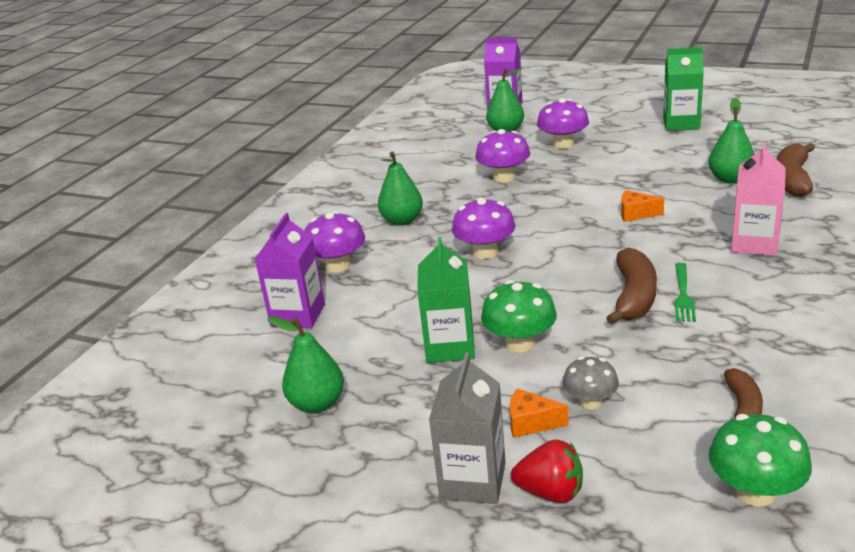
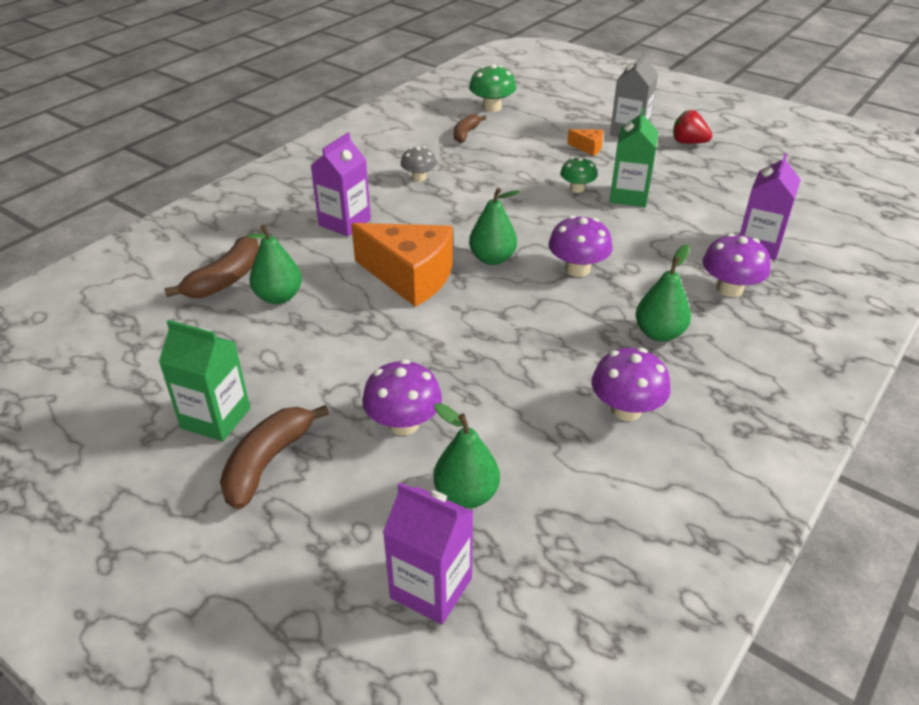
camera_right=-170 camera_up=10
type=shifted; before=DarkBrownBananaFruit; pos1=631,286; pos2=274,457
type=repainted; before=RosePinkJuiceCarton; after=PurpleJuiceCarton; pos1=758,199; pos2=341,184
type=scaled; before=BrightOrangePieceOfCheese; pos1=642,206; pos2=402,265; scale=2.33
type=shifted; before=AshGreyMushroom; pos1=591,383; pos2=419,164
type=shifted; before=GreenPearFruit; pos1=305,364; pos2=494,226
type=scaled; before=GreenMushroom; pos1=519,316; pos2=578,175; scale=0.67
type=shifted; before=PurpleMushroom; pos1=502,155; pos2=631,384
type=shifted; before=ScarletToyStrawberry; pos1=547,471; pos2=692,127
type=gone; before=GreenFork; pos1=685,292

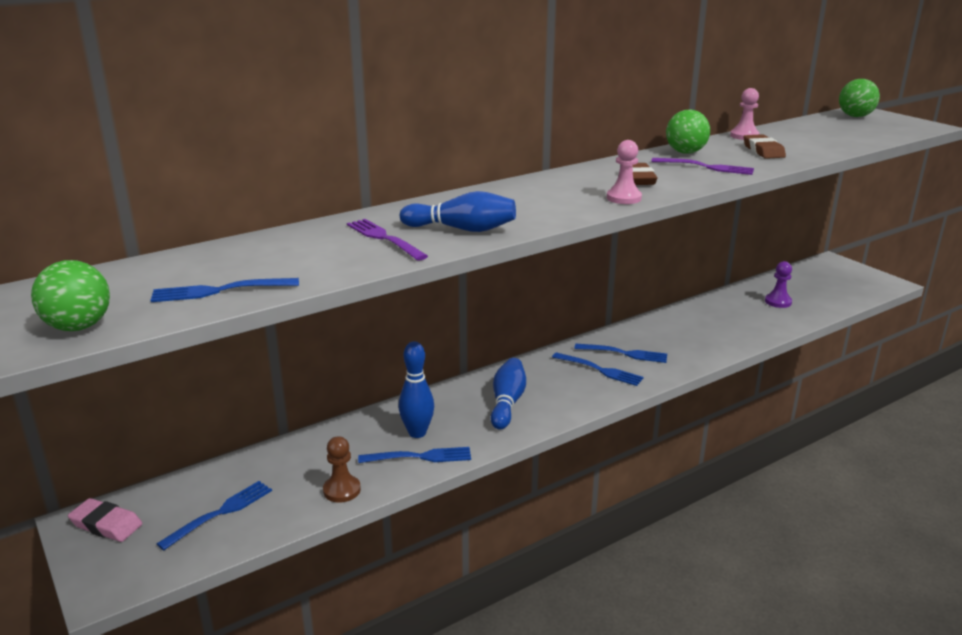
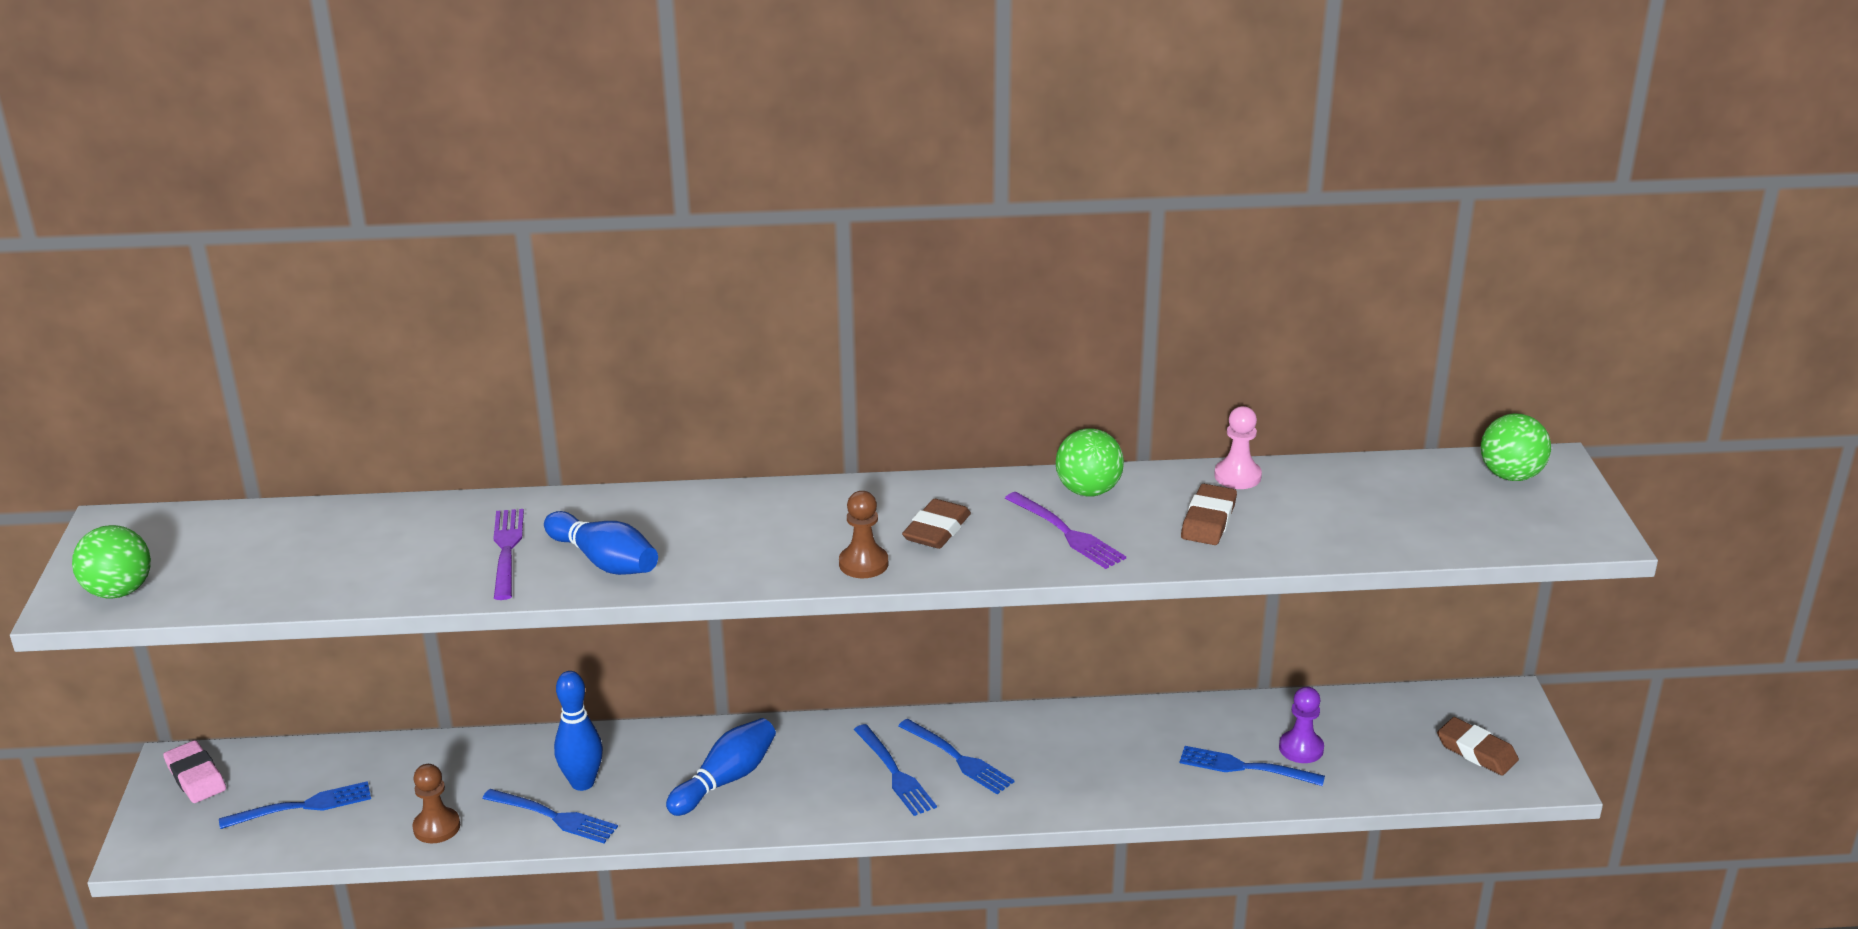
camera_right=30 camera_up=5
type=repainted; before=RosePinkPawn; after=DarkBrownPawn; pos1=624,172; pos2=863,534
type=shifted; before=RoyalBlueFork; pos1=225,290; pos2=1252,766
type=new; after=DarkBrownGumEraser; pos2=1478,746

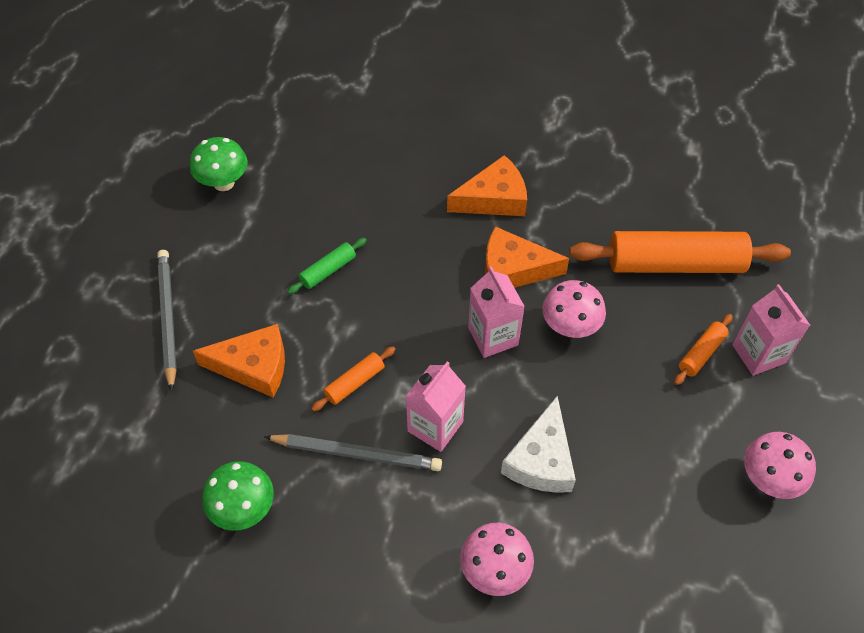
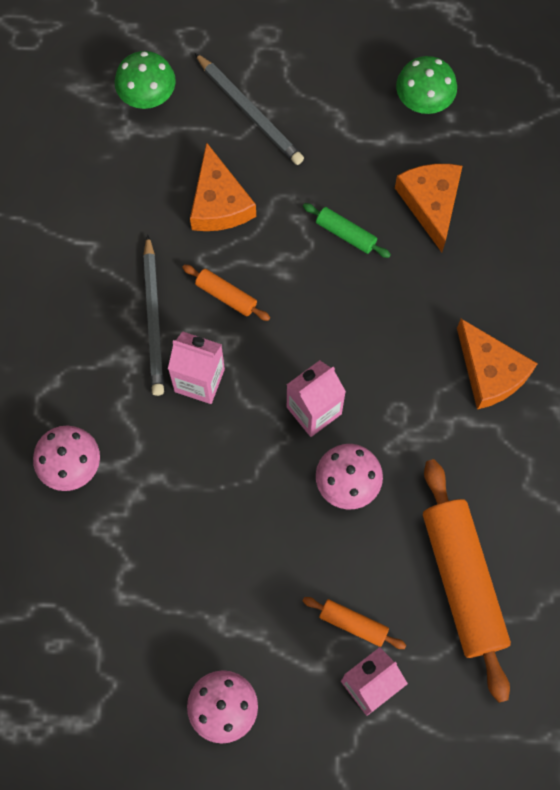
camera_right=75 camera_up=15
type=shifted; before=GreenMushroom; pos1=238,496; pos2=145,80
type=rotated; before=AshGreyPencil; pos1=167,321; pos2=249,109; turn=75
type=shifted; before=BrightOrangePieceOfCheese; pos1=527,257; pos2=428,208
type=gone; before=SnowWhitePieceOfCheese; pos1=538,444

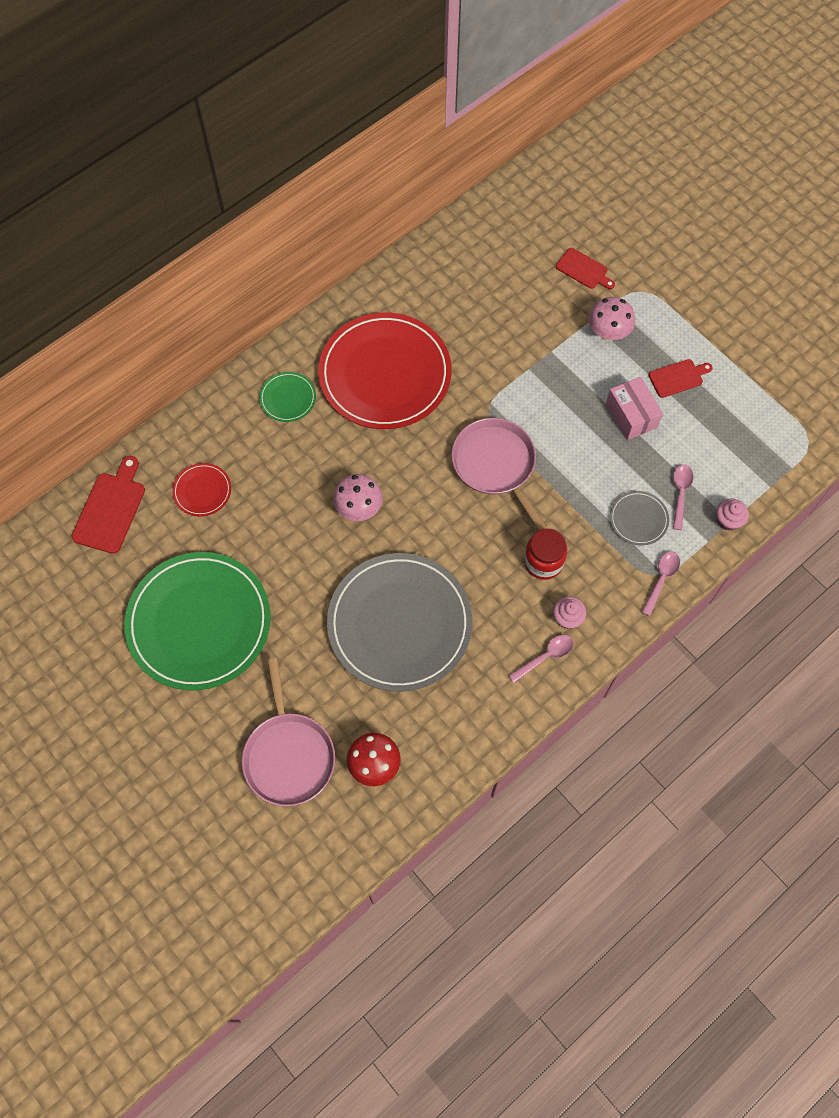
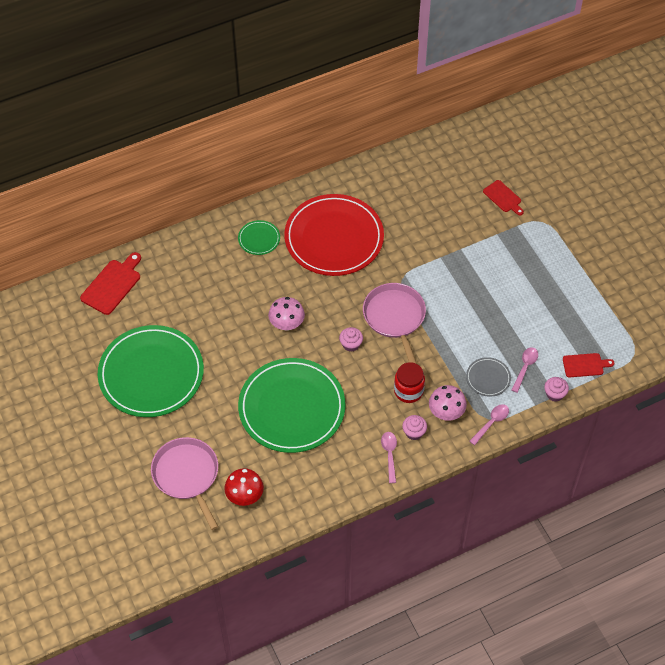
camera_right=15 camera_up=-10
type=rotated; before=RosePinkSkillet; pos1=288,732; pos2=184,483; turn=150
type=repainted; before=AshGreyPlate; after=GreenPlate; pos1=399,622; pos2=292,405
type=new; after=RosePinkFairyCake; pos2=351,339
type=rotated; before=RosePinkSpoon; pos1=540,659; pos2=389,457; turn=-75
type=shifted; before=RosePinkMushroom; pos1=612,319; pos2=448,403
type=shifted; before=ScarletCuttingBoard; pos1=681,378; pos2=588,365
type=gone; before=ScarletPlate; pos1=201,490
type=gone; before=RosePinkParcel; pos1=634,408

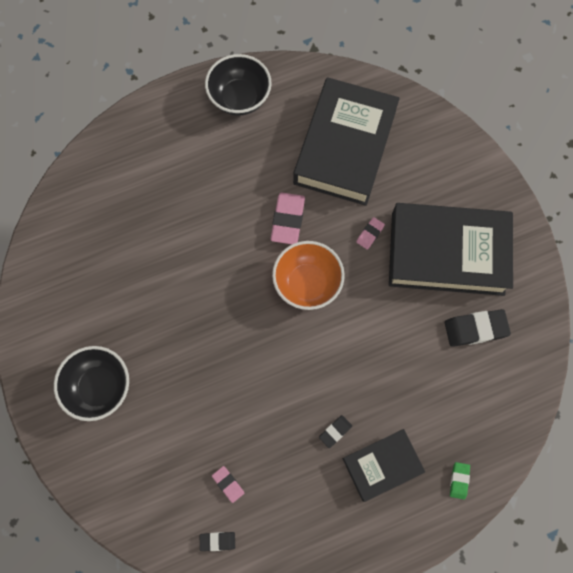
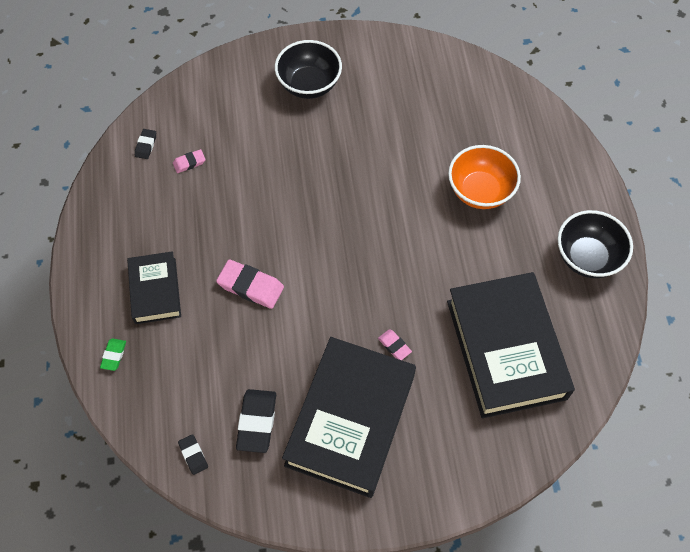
camera_right=105 camera_up=-10
type=rotated; before=GreenGumEraser; pos1=460,480; pos2=113,354; turn=75
type=shifted; before=JetBlackGumEraser; pos1=335,431; pos2=193,454
type=shifted; before=RosePinkGumEraser; pos1=288,218; pos2=250,284
type=rotated; before=JetBlackHardcover; pos1=346,141; pos2=511,345; turn=45
type=shifted; before=BrightOrangeServingBowl; pos1=308,275; pos2=484,177

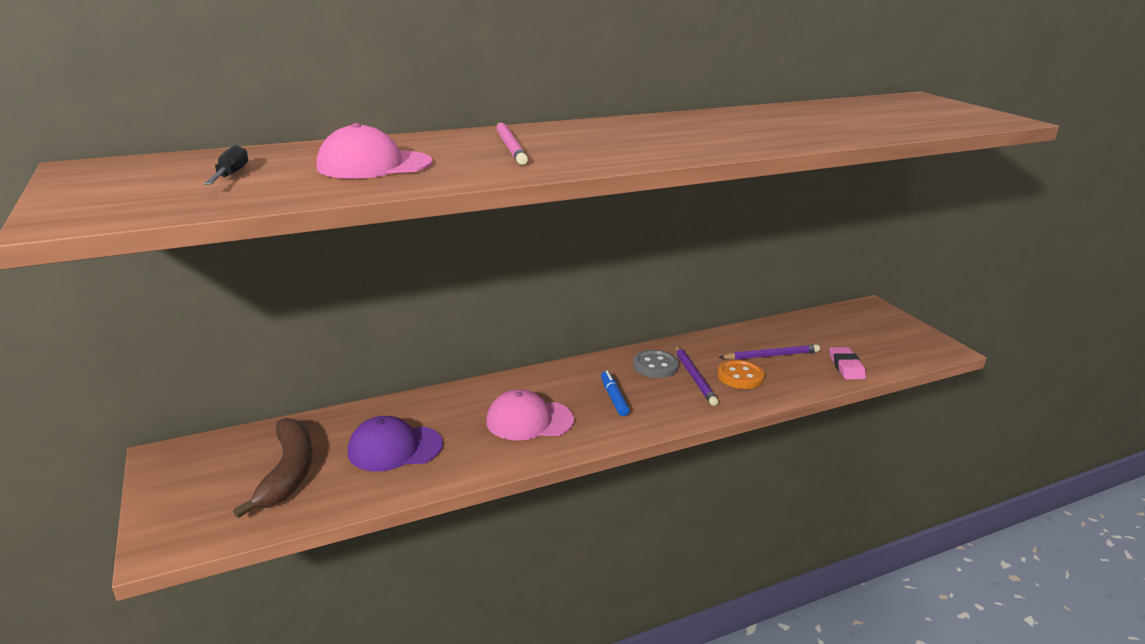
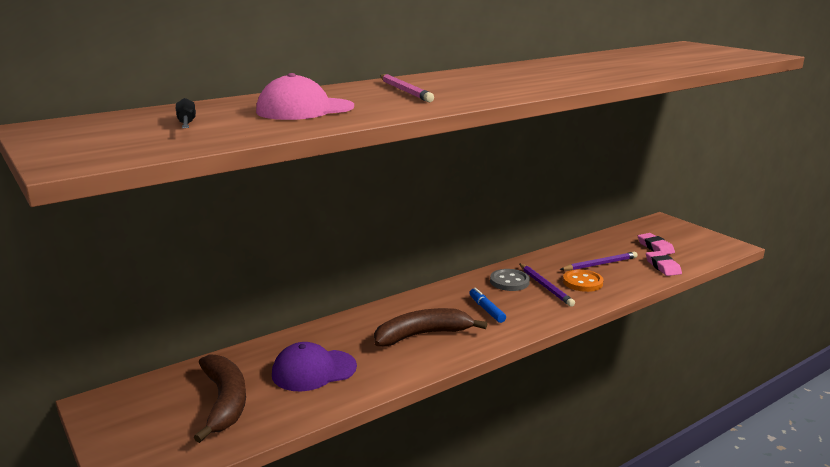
camera_right=-10 camera_up=-5
type=swapped; before=RosePinkBaseballCap; after=DarkBrownBananaFruit; pos1=530,415; pos2=430,327
type=new; after=RosePinkGumEraser; pos2=656,244

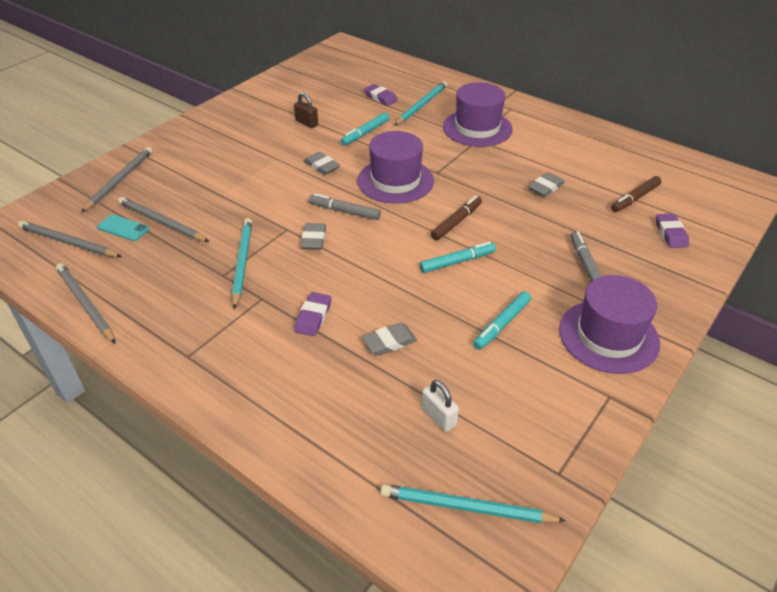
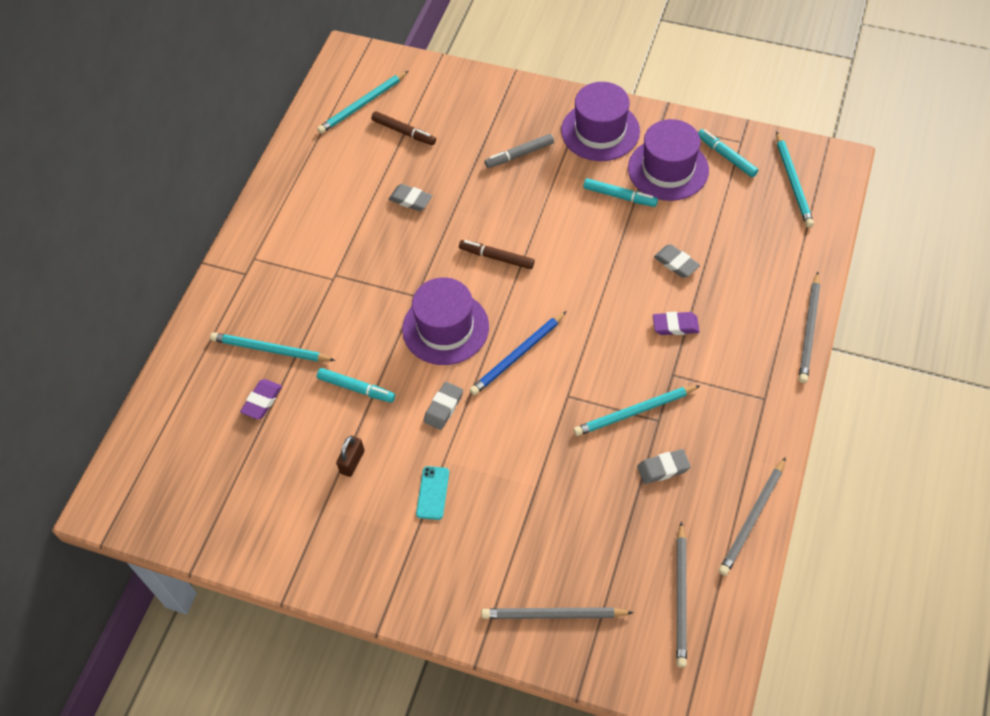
camera_right=-105 camera_up=15
type=new; after=AquaPencil; pos2=362,102
type=shifted; before=AquaPhone; pos1=123,228; pos2=432,493
type=swapped; before=AshGreyMarker; after=RoyalBluePencil; pos1=345,206; pos2=518,353
type=shifted; before=PurpleTopHat; pos1=478,114; pos2=668,160
type=shifted; before=AshGreyGumEraser; pos1=313,236; pos2=664,466
type=shifted; before=AquaMarker; pos1=457,257; pos2=728,153
type=shifted; before=AshGreyPencil; pos1=163,219; pos2=809,327
type=gone; before=SnowWhiteLock; pos1=440,406
type=gone; before=PurpleGumEraser; pos1=672,230

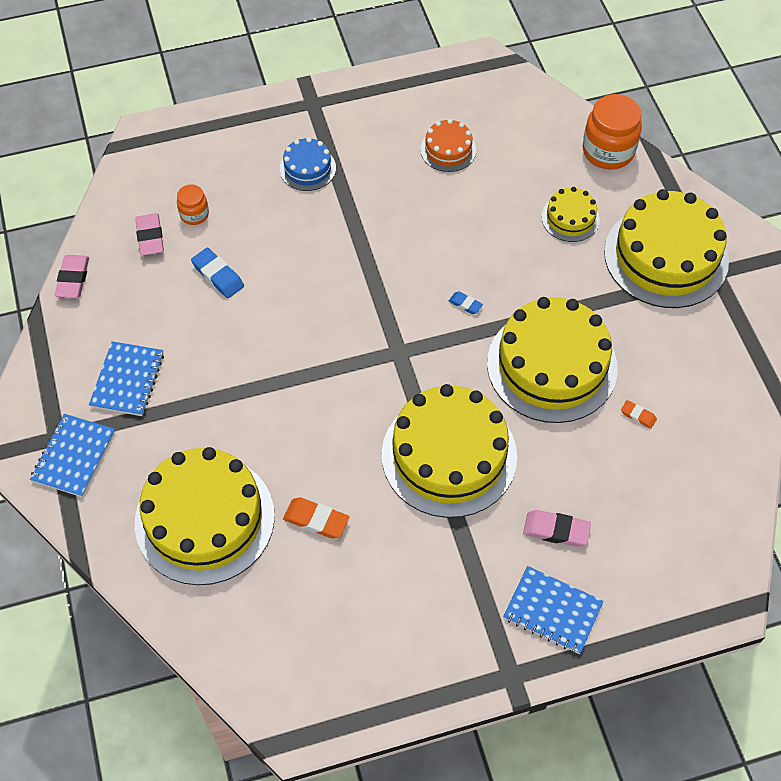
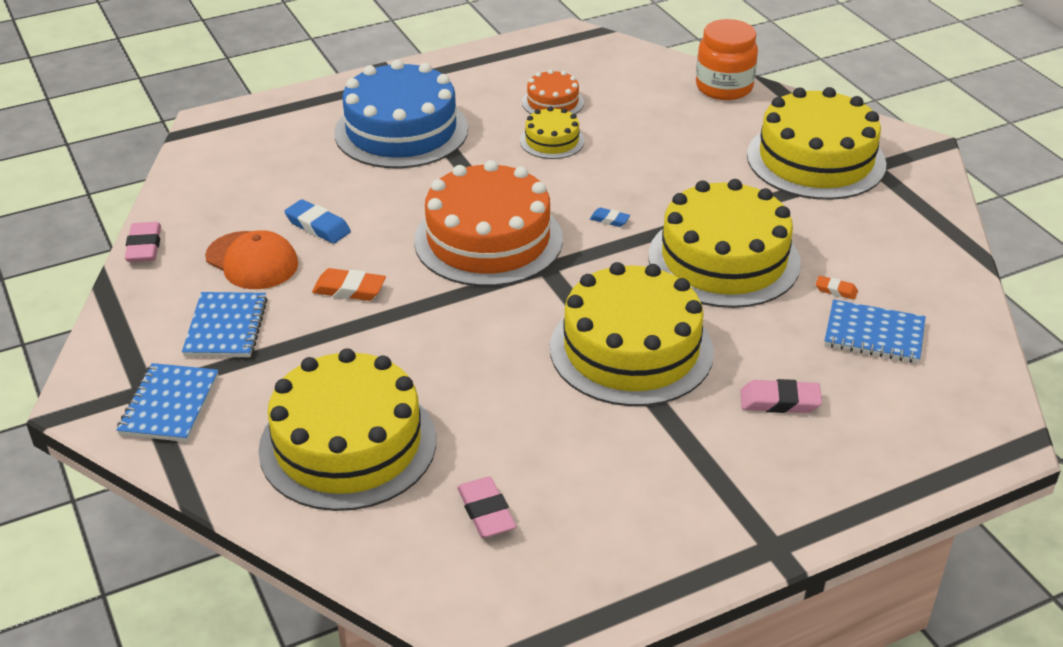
camera_right=-10 camera_up=-20
type=new; after=BrightOrangeBaseballCap; pos2=251,259
type=shifted; before=BrightOrangeGumEraser; pos1=316,518; pos2=349,284
type=scaled; before=RoyalBlueGateau; pos1=307,164; pos2=401,114; scale=2.09
type=new; after=BrightOrangeGateau; pos2=488,223
type=shifted; before=RosePinkGumEraser; pos1=149,234; pos2=486,507
type=shifted; before=YellowGateau; pos1=570,214; pos2=552,132
type=shifted; before=RoyalBlueNotebook; pos1=553,610; pos2=875,331
type=gone; before=BrightOrangeJar; pos1=193,204

